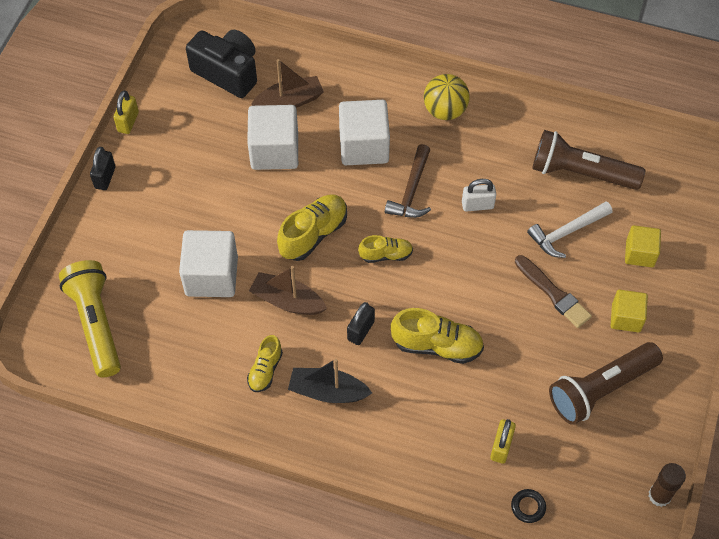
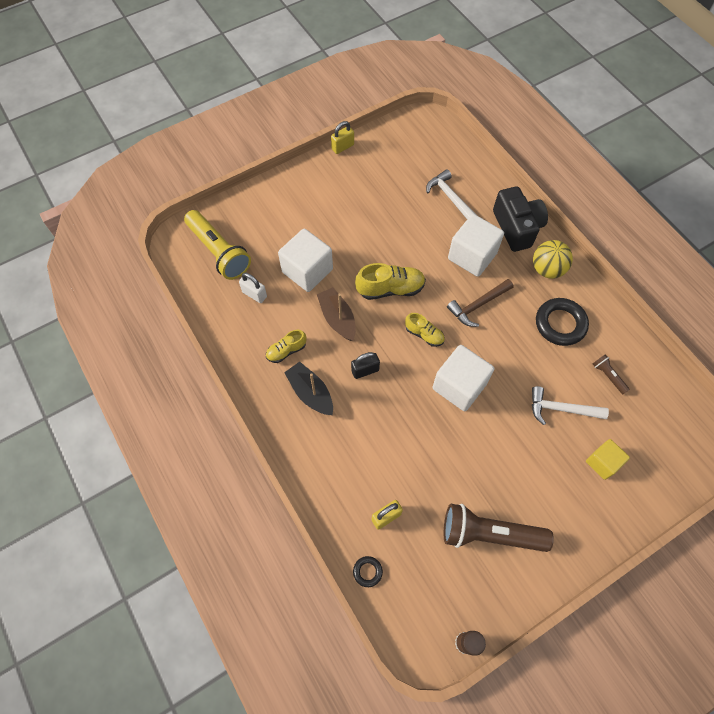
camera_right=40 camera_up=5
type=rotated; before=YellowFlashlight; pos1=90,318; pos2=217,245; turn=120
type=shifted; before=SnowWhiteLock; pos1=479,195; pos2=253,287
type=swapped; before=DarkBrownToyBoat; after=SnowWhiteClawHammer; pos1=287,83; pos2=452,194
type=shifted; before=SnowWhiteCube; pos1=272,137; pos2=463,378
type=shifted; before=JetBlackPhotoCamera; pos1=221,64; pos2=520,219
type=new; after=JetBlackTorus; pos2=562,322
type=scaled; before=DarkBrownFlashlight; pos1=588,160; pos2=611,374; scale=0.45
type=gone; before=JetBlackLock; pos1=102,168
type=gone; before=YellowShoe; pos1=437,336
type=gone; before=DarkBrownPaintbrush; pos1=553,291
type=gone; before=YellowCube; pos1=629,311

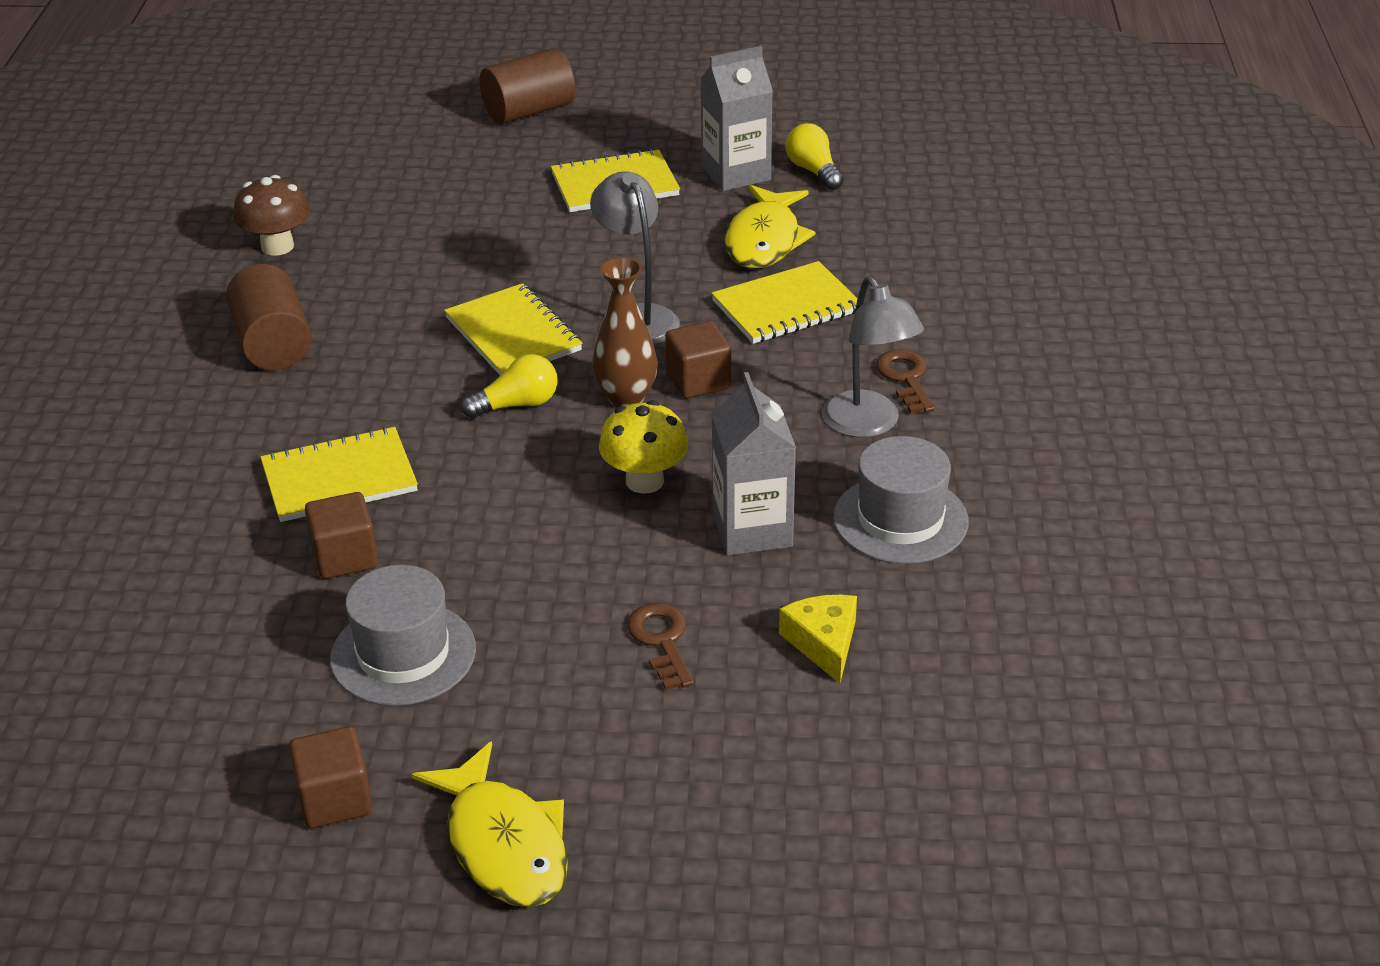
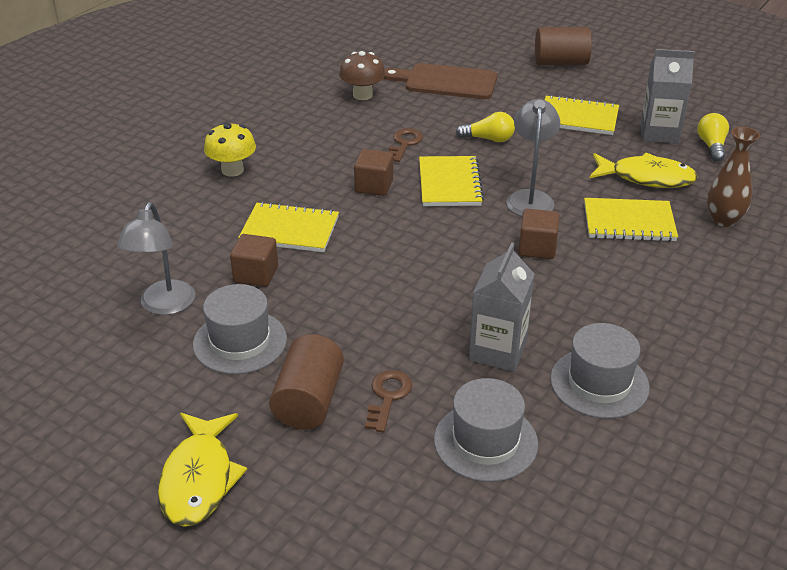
camera_right=30 camera_up=0
type=shifted; before=AshGreyLamp; pos1=873,357; pos2=156,258
type=shifted; before=YellowMushroom; pos1=643,447; pos2=230,149
type=shifted; before=DarkBrownSolidCylinder; pos1=268,317; pos2=306,382
type=shifted; before=DarkBrownCube; pos1=331,777; pos2=373,172
type=new; after=DarkBrownCuttingBoard; pos2=440,81
type=shifted; before=DarkBrownKey; pos1=905,382; pos2=406,145
type=swapped; before=YellowPieceOfCheese; after=AshGreyTopHat; pos1=818,639; pos2=486,430
type=shifted; before=YellowBulb; pos1=509,386; pos2=485,127
type=rotated; before=YellowFish; pos1=769,226; pos2=644,170; turn=-120
type=shifted; before=DarkBrownTallVase; pos1=625,332; pos2=733,177

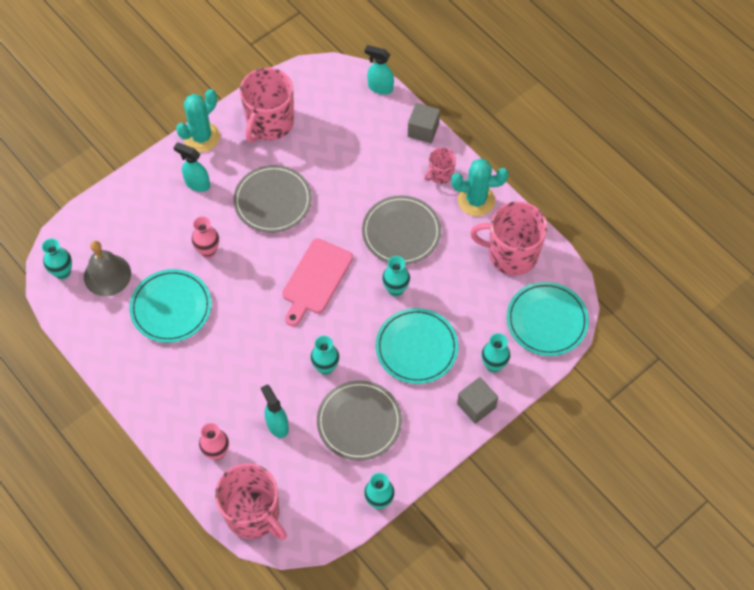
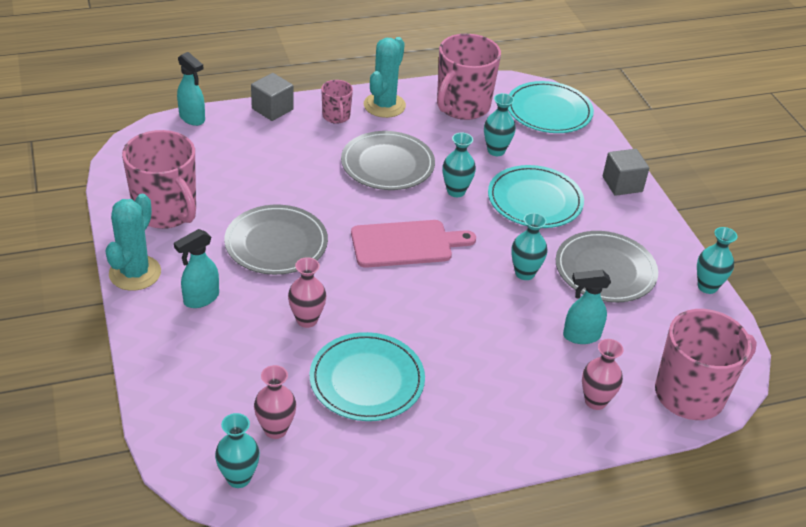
camera_right=-70 camera_up=-20
type=rotated; before=AquaSaguaroCactus; pos1=198,120; pos2=133,242; turn=45
type=rotated; before=AquaSprayBottle; pos1=379,70; pos2=191,89; turn=-90
type=swapped; before=AshGreyBell; after=RosePinkTallVase; pos1=107,268; pos2=275,402
type=rotated; before=RosePinkCuttingBoard; pos1=317,282; pos2=413,244; turn=-60
type=shifted; before=AquaTallVase; pos1=495,353; pos2=500,124

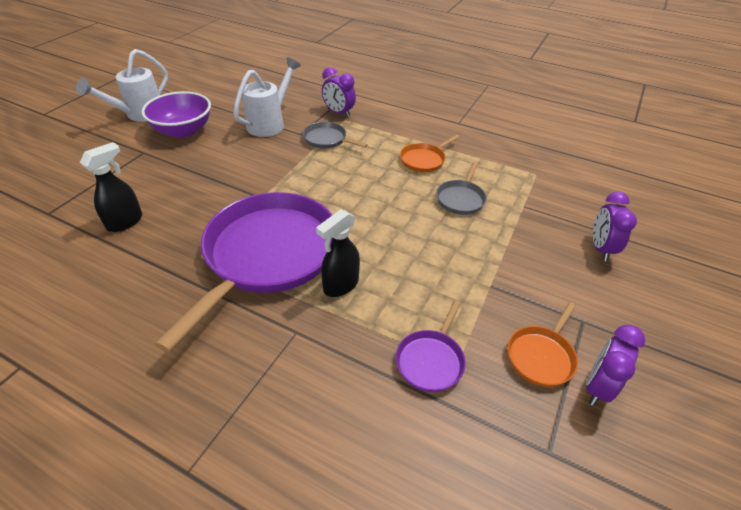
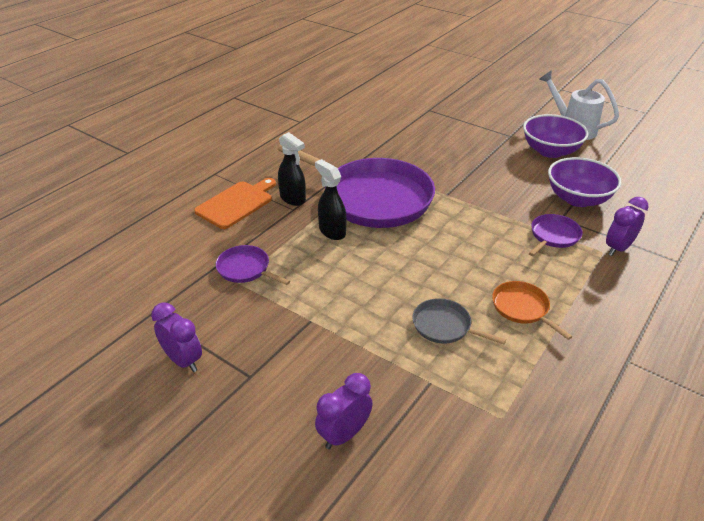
camera_right=100 camera_up=-5
type=new; after=BrightOrangeCuttingBoard; pos2=235,203
type=shifted; before=JetBlackSprayBottle; pos1=111,187; pos2=292,169
type=rotated; before=PurpleClock; pos1=615,226; pos2=344,411; turn=-60
type=repainted; before=AshGreySkillet; after=PurpleSkillet; pos1=335,135; pos2=556,235
type=swapped; before=SnowWhiteWateringPot; after=PurpleServingBowl; pos1=267,97; pos2=585,182
type=gone; before=BrightOrangeSkillet; pos1=543,344

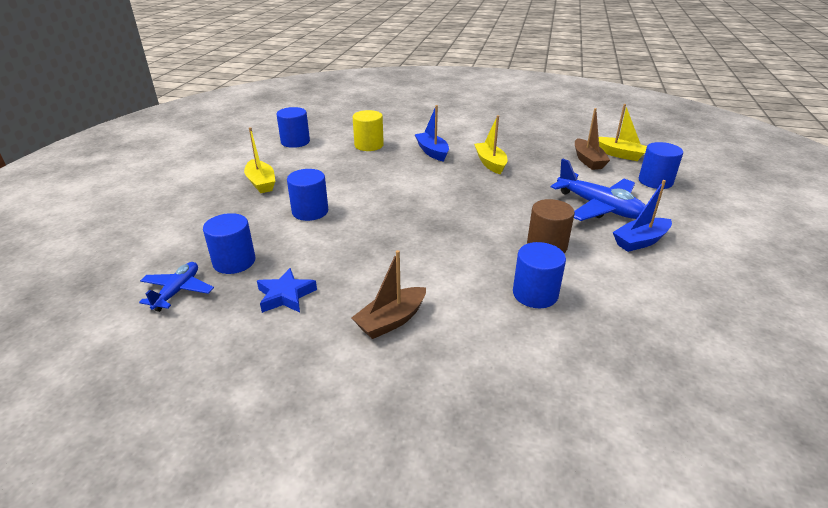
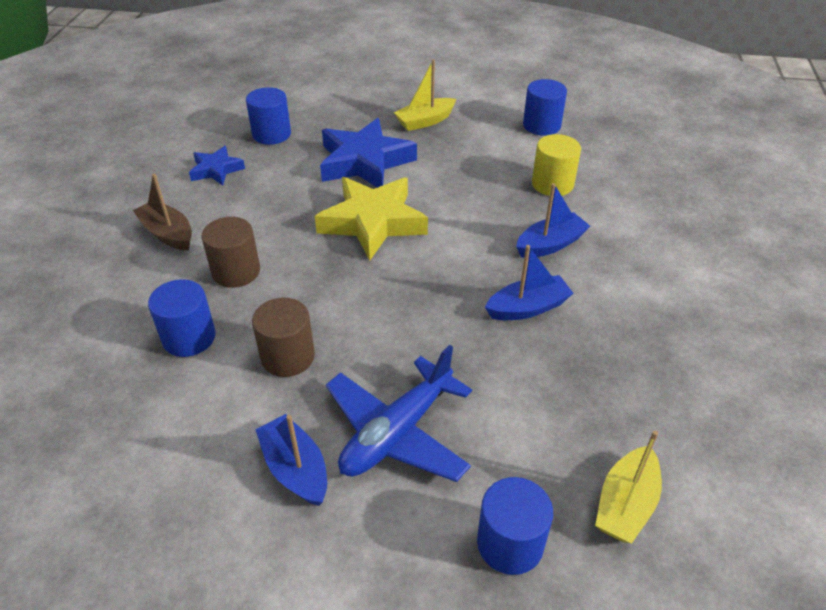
camera_right=85 camera_up=10
type=new; after=DarkBrownSolidCylinder; pos2=230,252
type=new; after=YellowStar; pos2=371,218
type=swapped; before=RoyalBlueSolidCylinder; after=RoyalBlueStar; pos1=307,195; pos2=368,153
type=repainted; before=YellowToyBoat; after=RoyalBlueToyBoat; pos1=490,144; pos2=529,282
type=gone; before=RoyalBluePlane; pos1=176,287
type=gone; before=DarkBrownToyBoat; pos1=592,139

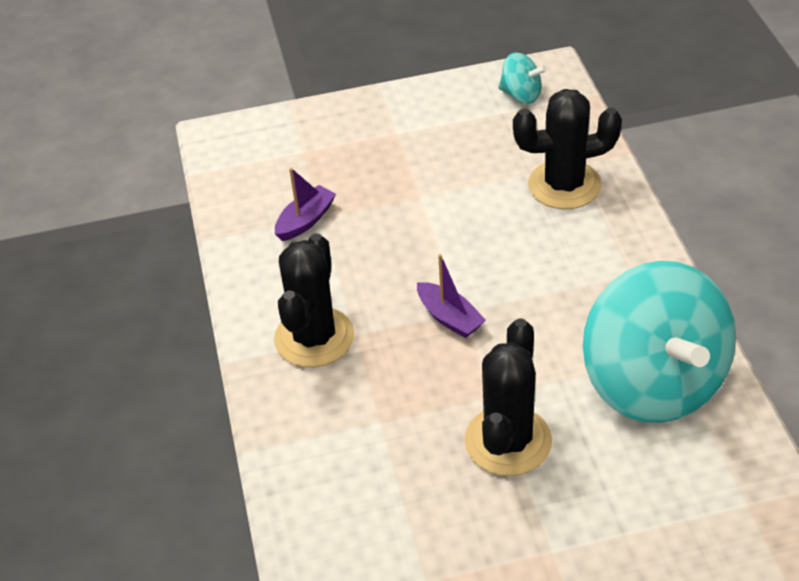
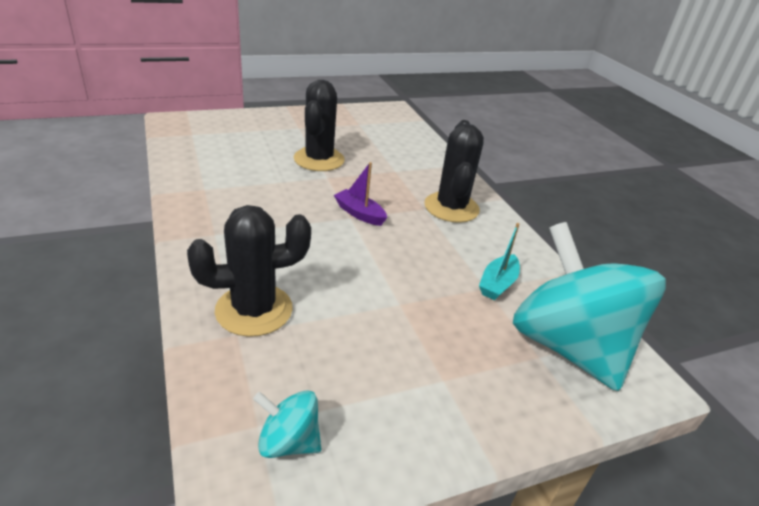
camera_right=165 camera_up=-10
type=repainted; before=PurpleToyBoat; after=AquaToyBoat; pos1=305,204; pos2=499,261
type=shifted; before=AquaWhirligig; pos1=659,342; pos2=589,306

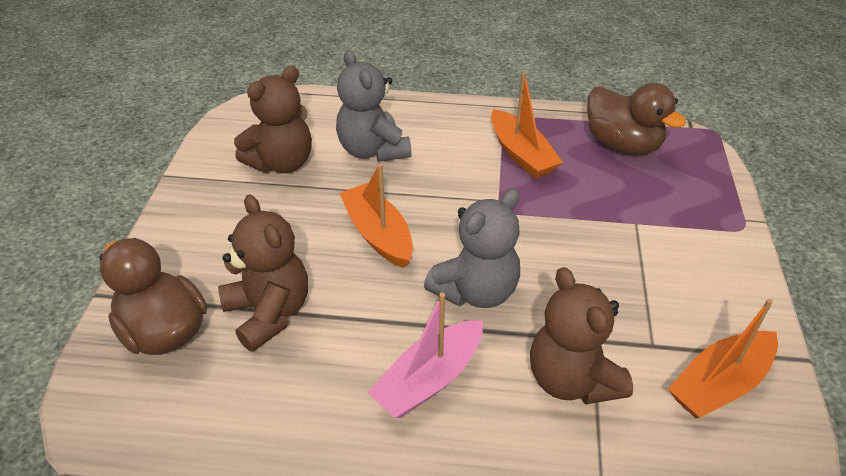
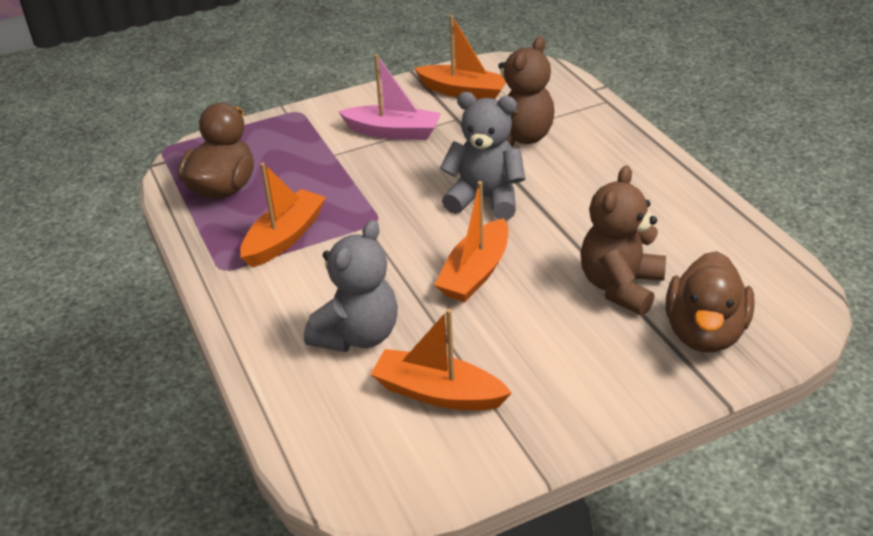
camera_right=-120 camera_up=-5
type=shifted; before=RosePinkToyBoat; pos1=425,355; pos2=389,97
type=swapped; before=DarkBrownTeddyBear; after=BrightOrangeToyBoat; pos1=273,119; pos2=441,359

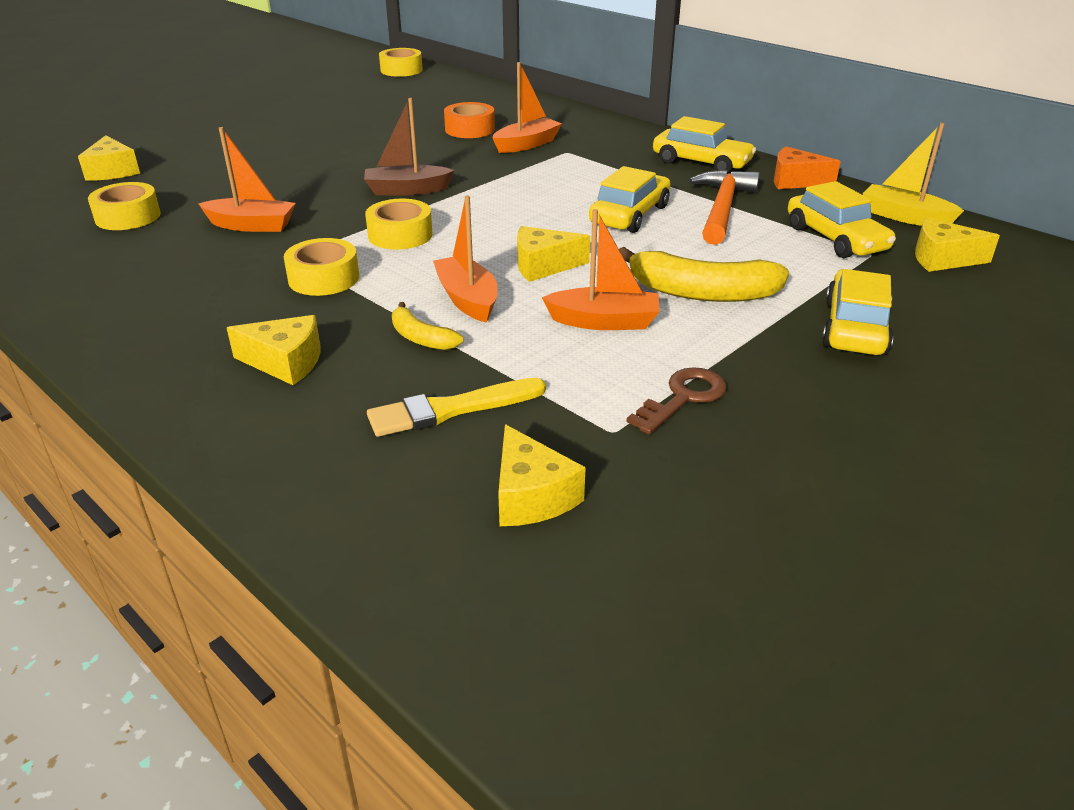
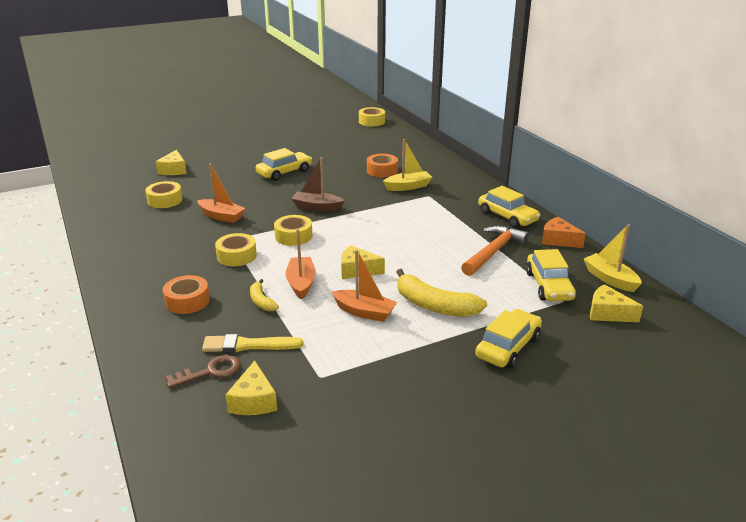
camera_right=20 camera_up=-5
type=swapped; before=YellowPieceOfCheese; after=BrightOrangeStickyTape; pos1=273,350; pos2=186,294
type=shifted; before=DarkBrownKey; pos1=676,400; pos2=203,371
type=shifted; before=YellowToyCar; pos1=629,199; pos2=284,164
type=repainted; before=BrightOrangeToyBoat; after=YellowToyBoat; pos1=527,107; pos2=407,165

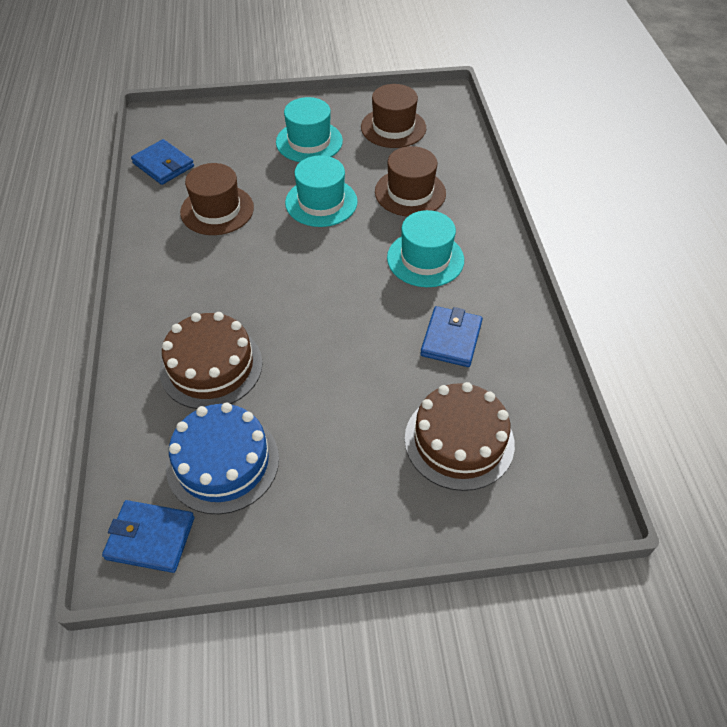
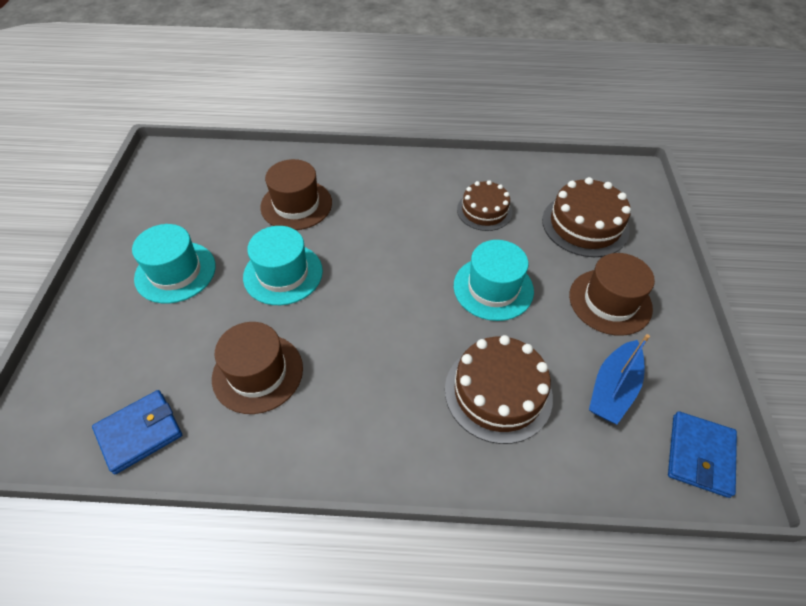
camera_right=-80 camera_up=0
type=shifted; before=AquaTopHat; pos1=425,248; pos2=494,280
type=swapped; before=RoyalBlueBillfold; after=DarkBrownGateau; pos1=451,336; pos2=484,205
type=shifted; before=DarkBrownTopHat; pos1=393,116; pos2=612,294
type=swapped; before=RoyalBlueGateau; after=RoyalBlueToyBoat; pos1=222,458; pos2=619,379

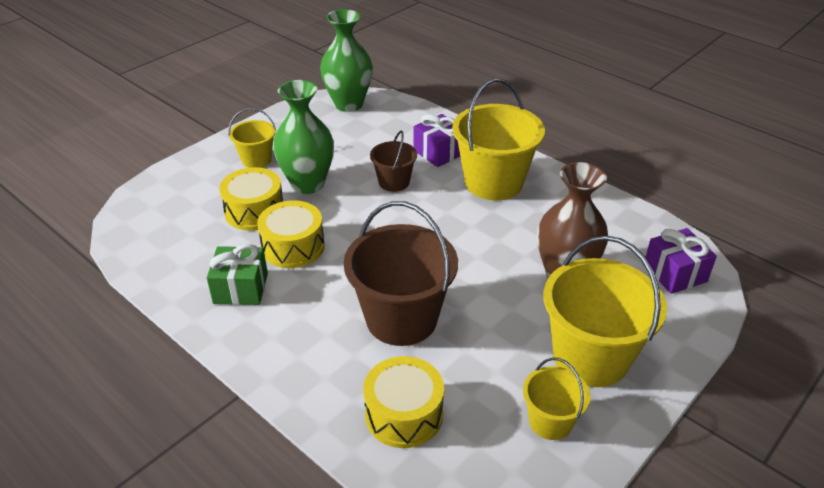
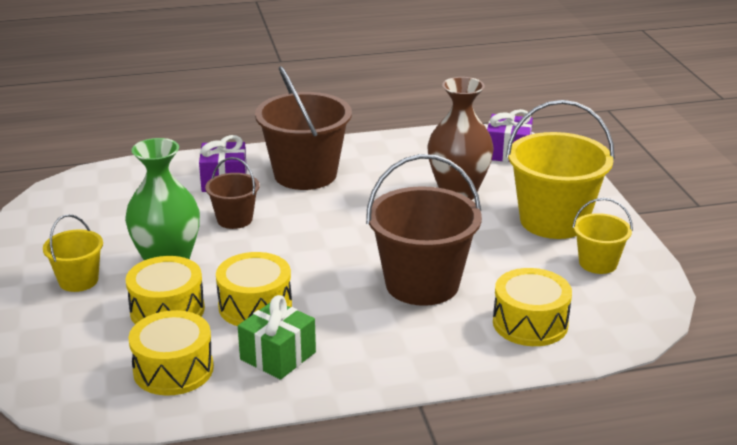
camera_right=-55 camera_up=-10
type=new; after=YellowSnareDrum; pos2=171,353
type=repainted; before=YellowSandBucket; after=DarkBrownSandBucket; pos1=498,139; pos2=303,128
type=gone; before=GreenTallVase; pos1=346,60

